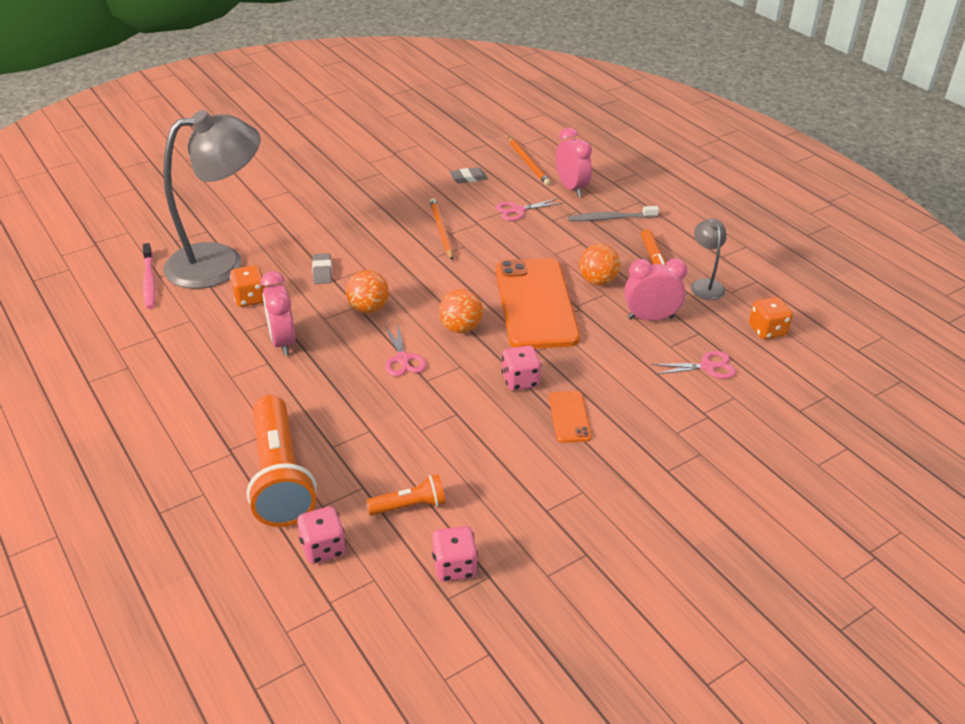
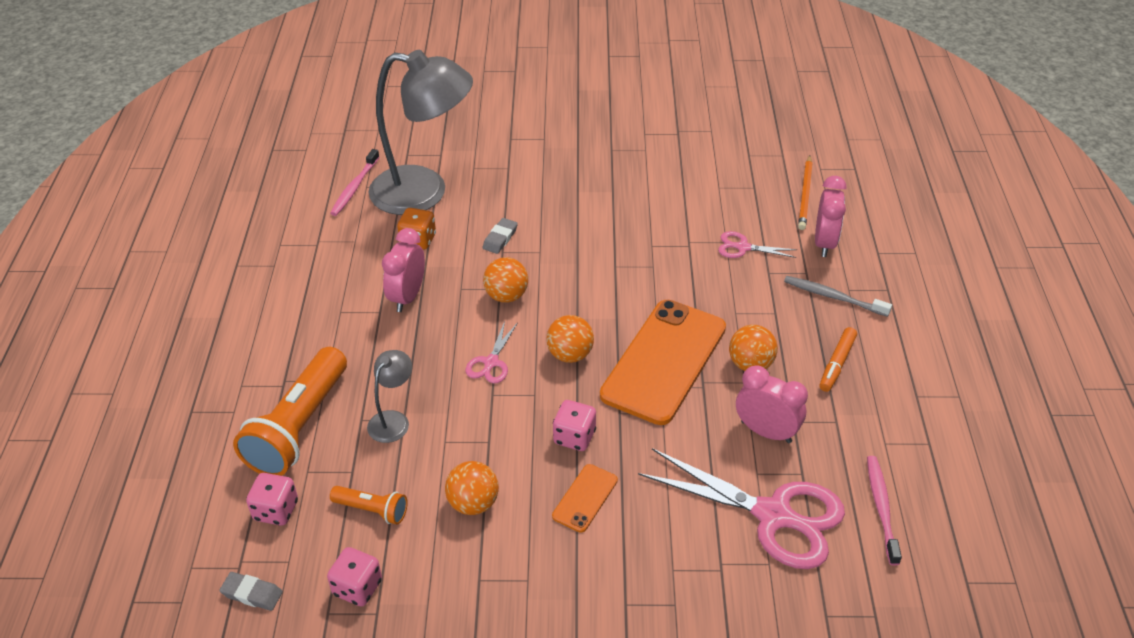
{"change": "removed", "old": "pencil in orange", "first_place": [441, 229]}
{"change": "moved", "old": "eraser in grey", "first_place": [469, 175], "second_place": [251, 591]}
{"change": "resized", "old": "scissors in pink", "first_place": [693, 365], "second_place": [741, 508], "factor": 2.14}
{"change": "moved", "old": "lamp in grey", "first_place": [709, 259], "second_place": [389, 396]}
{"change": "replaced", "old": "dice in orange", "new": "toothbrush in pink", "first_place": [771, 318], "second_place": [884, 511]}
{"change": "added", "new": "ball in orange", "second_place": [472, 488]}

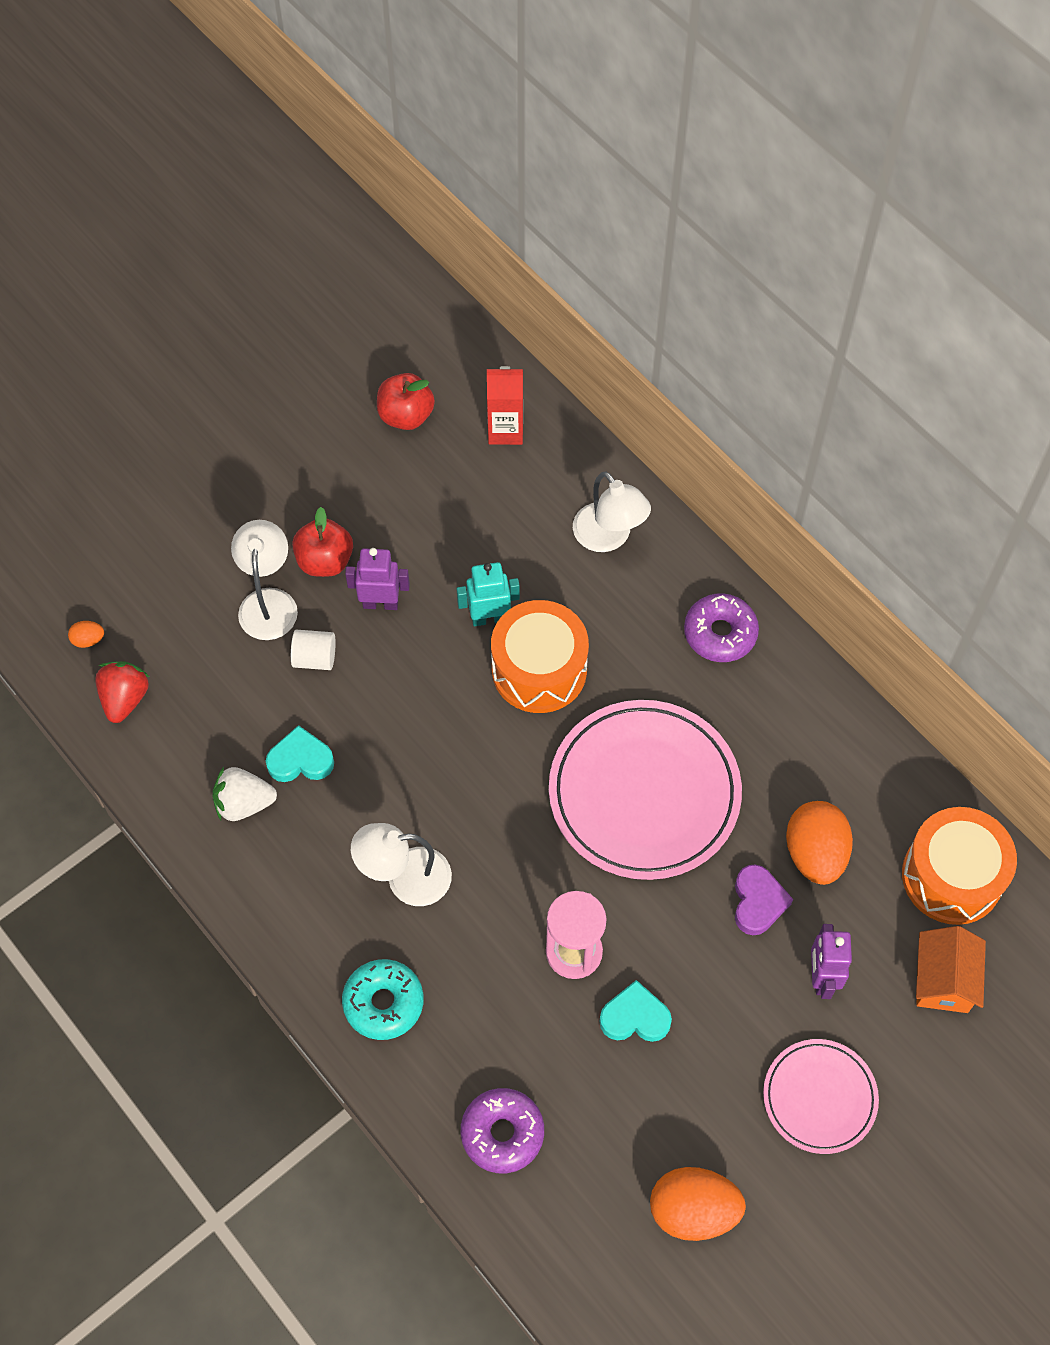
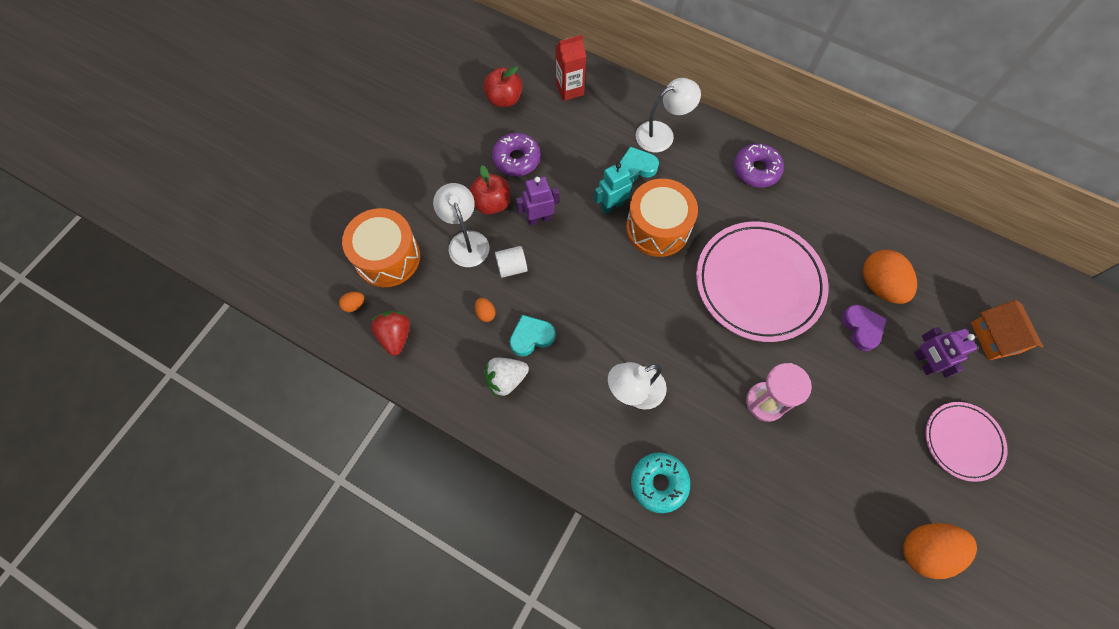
{"change": "moved", "old": "donut in purple", "first_place": [502, 1130], "second_place": [516, 155]}
{"change": "turned", "old": "lamp in white", "first_place": [612, 511], "second_place": [668, 115], "degrees": -60}
{"change": "moved", "old": "heart in turquoise", "first_place": [636, 1011], "second_place": [639, 164]}
{"change": "moved", "old": "drum in orange", "first_place": [959, 866], "second_place": [381, 247]}
{"change": "added", "new": "egg in orange", "second_place": [485, 310]}

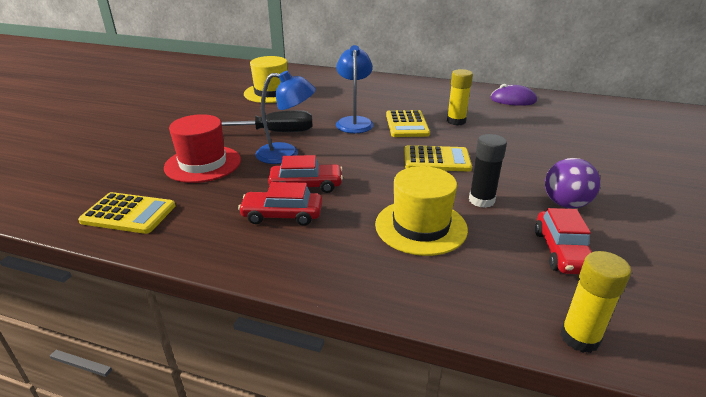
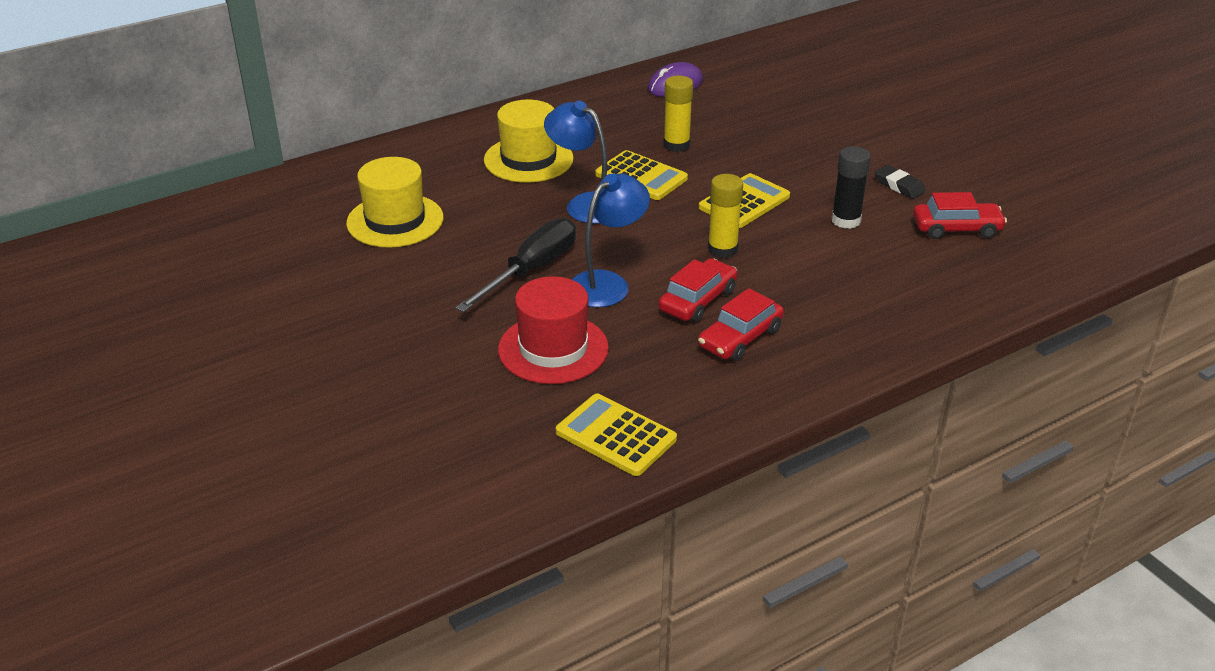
{"change": "turned", "old": "calculator in yellow", "first_place": [126, 213], "second_place": [616, 435], "degrees": -105}
{"change": "moved", "old": "hat in yellow", "first_place": [421, 211], "second_place": [529, 141]}
{"change": "turned", "old": "car in red", "first_place": [563, 241], "second_place": [960, 215], "degrees": -45}
{"change": "replaced", "old": "ball in purple", "new": "eraser in black", "first_place": [573, 183], "second_place": [900, 182]}
{"change": "moved", "old": "glue stick in yellow", "first_place": [595, 302], "second_place": [725, 216]}

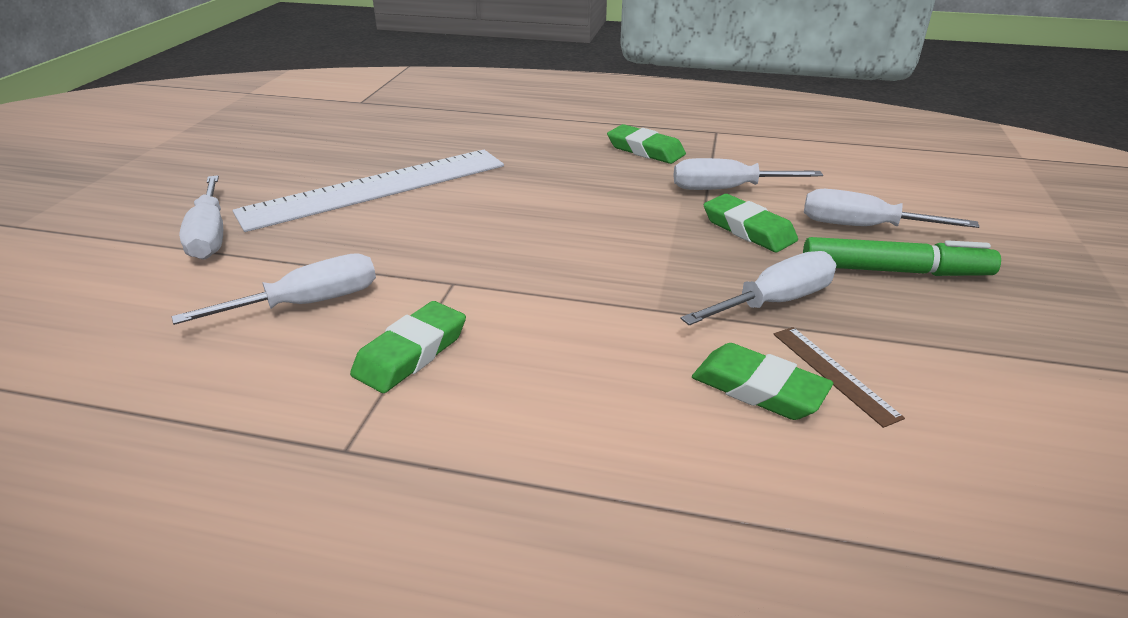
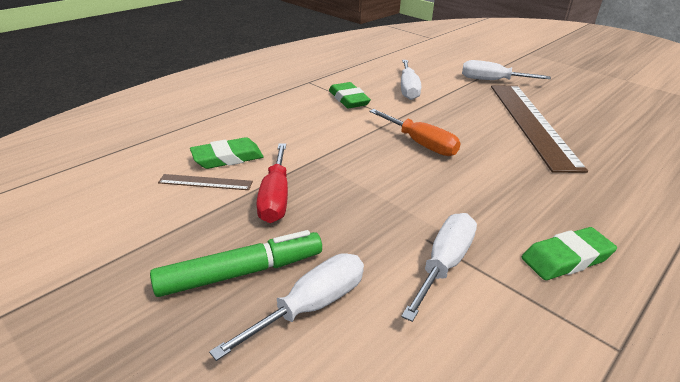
{"change": "recoloured", "old": "ruler in white", "new": "ruler in brown", "first_place": [368, 191], "second_place": [539, 129]}
{"change": "recoloured", "old": "screwdriver in white", "new": "screwdriver in red", "first_place": [759, 288], "second_place": [272, 183]}
{"change": "removed", "old": "eraser in green", "first_place": [751, 223]}
{"change": "turned", "old": "marker in green", "first_place": [902, 256], "second_place": [236, 263], "degrees": -150}
{"change": "added", "new": "screwdriver in orange", "second_place": [415, 132]}

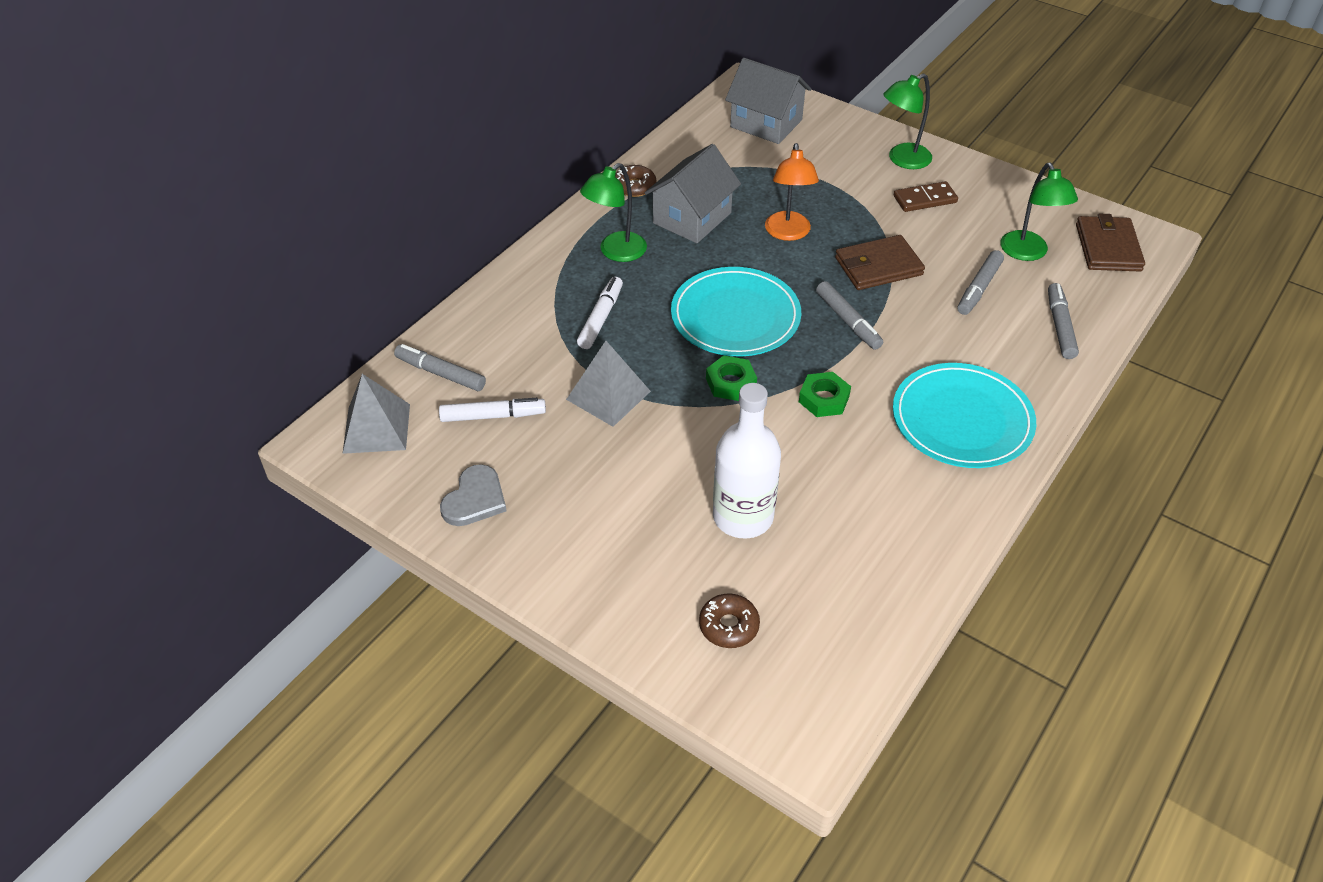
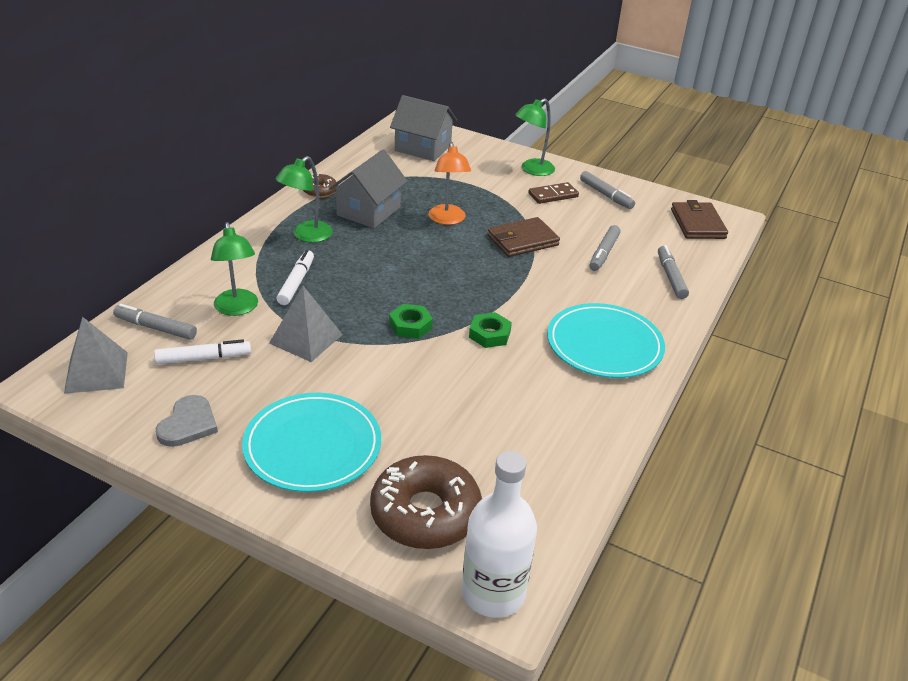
{"change": "moved", "old": "plate in turquoise", "first_place": [736, 312], "second_place": [311, 442]}
{"change": "resized", "old": "donut in brown", "first_place": [729, 621], "second_place": [426, 502], "factor": 2.03}
{"change": "moved", "old": "bottle in white", "first_place": [747, 461], "second_place": [499, 534]}
{"change": "moved", "old": "marker in grey", "first_place": [849, 315], "second_place": [607, 190]}
{"change": "moved", "old": "lamp in green", "first_place": [1039, 212], "second_place": [234, 269]}

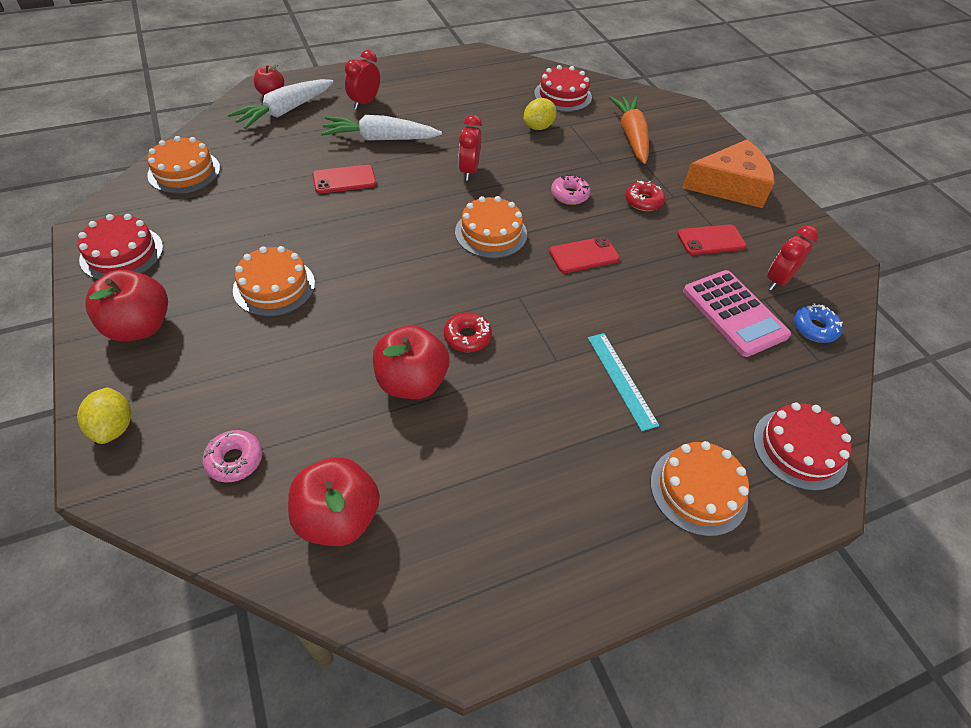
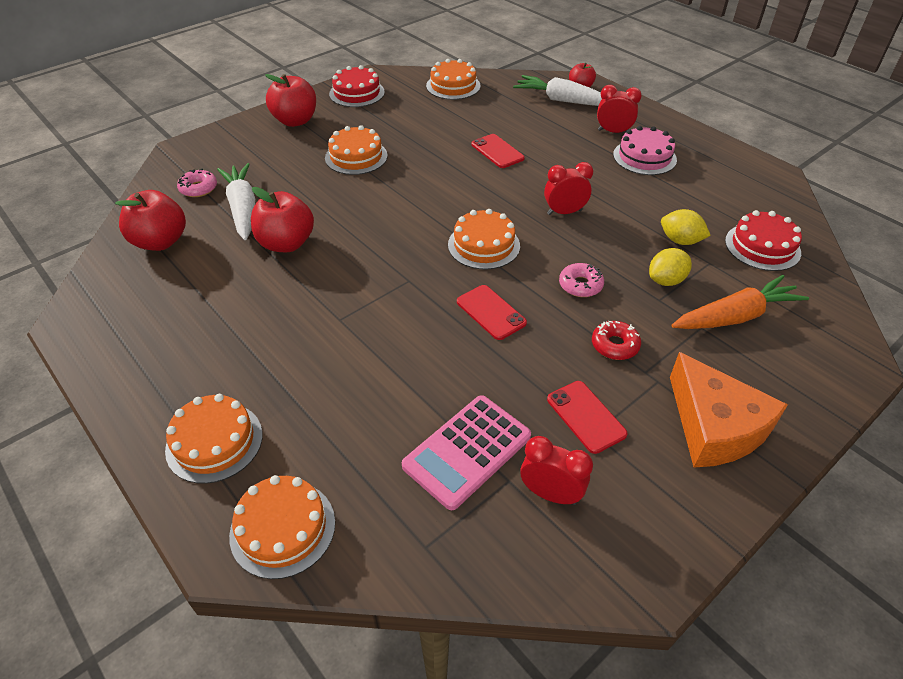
{"change": "moved", "old": "lemon in yellow", "first_place": [104, 415], "second_place": [670, 267]}
{"change": "moved", "old": "carrot in white", "first_place": [381, 128], "second_place": [236, 201]}
{"change": "removed", "old": "donut in red", "first_place": [468, 332]}
{"change": "removed", "old": "ruler in turquoise", "first_place": [624, 382]}
{"change": "recoloured", "old": "cake in red", "new": "cake in orange", "first_place": [802, 446], "second_place": [282, 527]}
{"change": "removed", "old": "donut in blue", "first_place": [818, 323]}
{"change": "added", "new": "cake in pink", "second_place": [645, 150]}

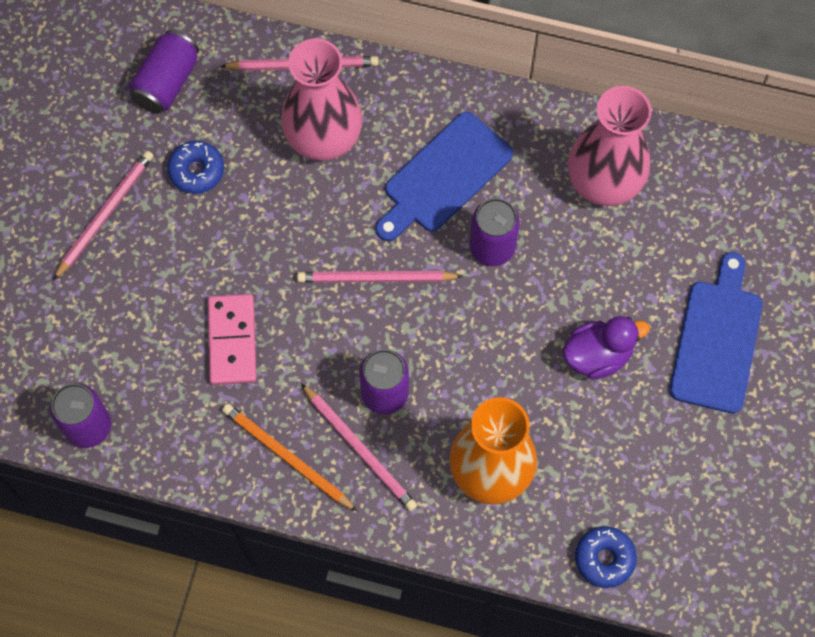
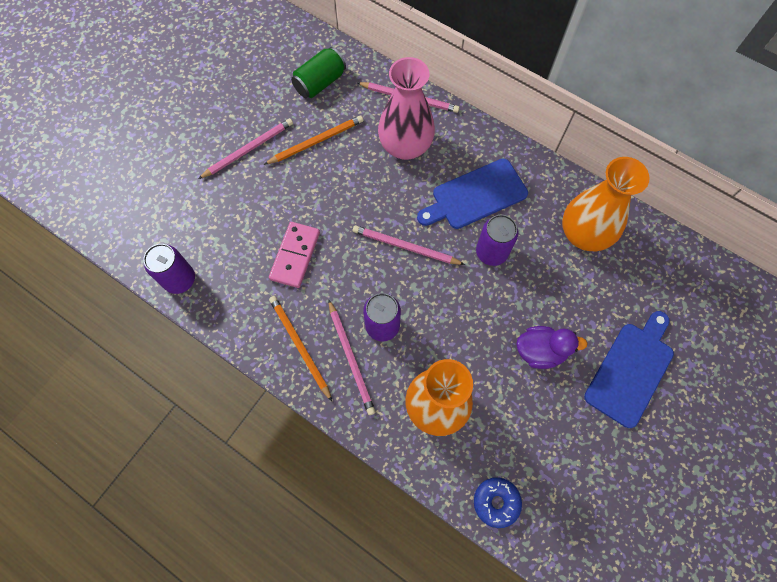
{"change": "recoloured", "old": "can in purple", "new": "can in green", "first_place": [164, 72], "second_place": [318, 72]}
{"change": "replaced", "old": "donut in blue", "new": "pencil in orange", "first_place": [195, 167], "second_place": [313, 140]}
{"change": "recoloured", "old": "vase in pink", "new": "vase in orange", "first_place": [610, 146], "second_place": [606, 204]}

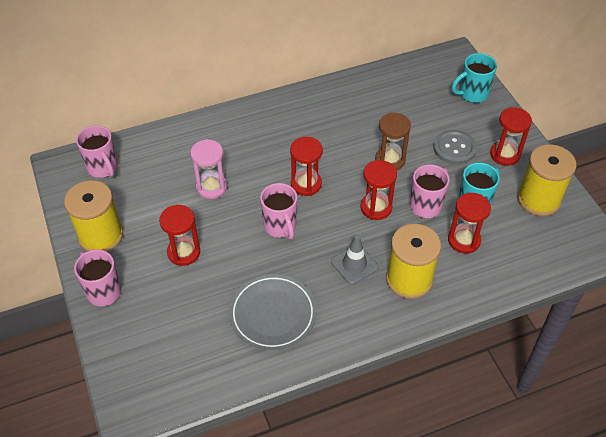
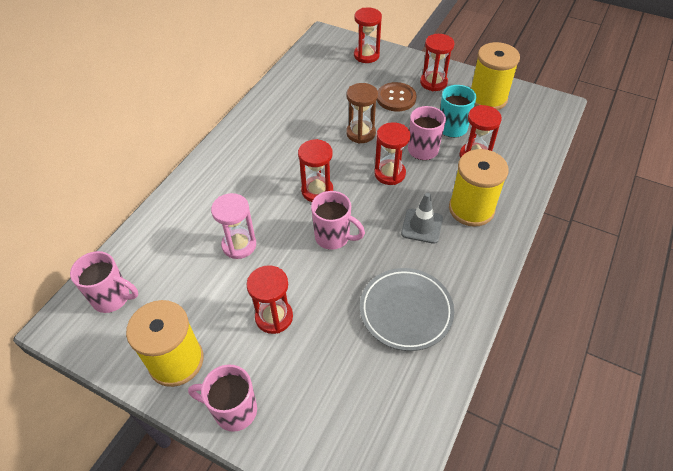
{"change": "recoloured", "old": "button in grey", "new": "button in brown", "first_place": [455, 147], "second_place": [397, 96]}
{"change": "replaced", "old": "mug in turquoise", "new": "hourglass in red", "first_place": [474, 78], "second_place": [368, 35]}

